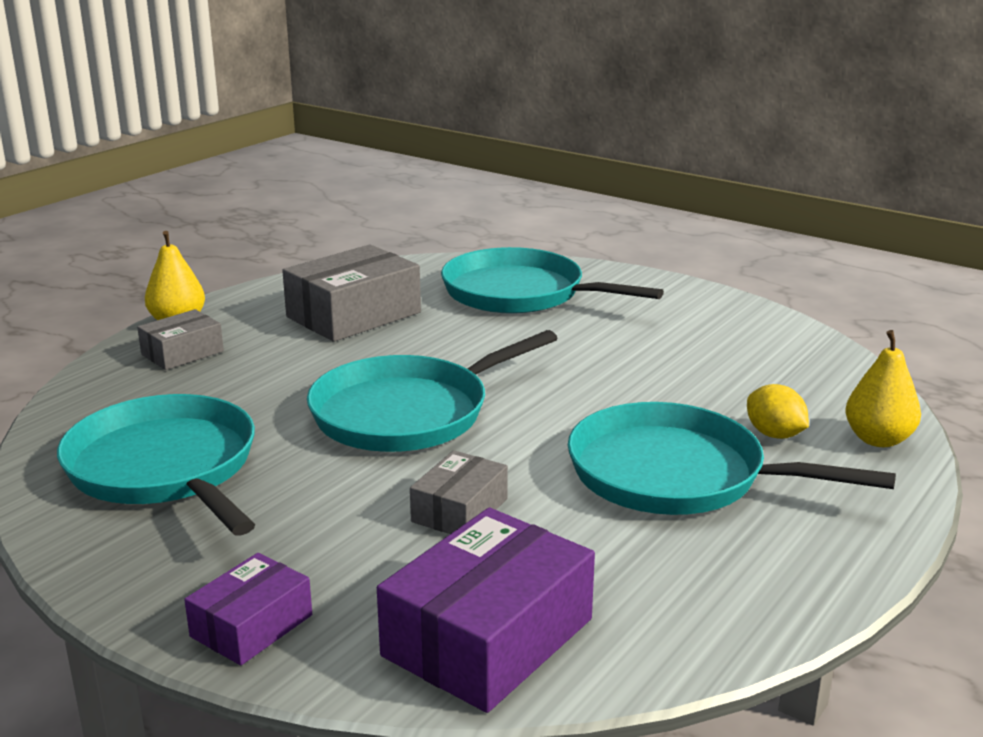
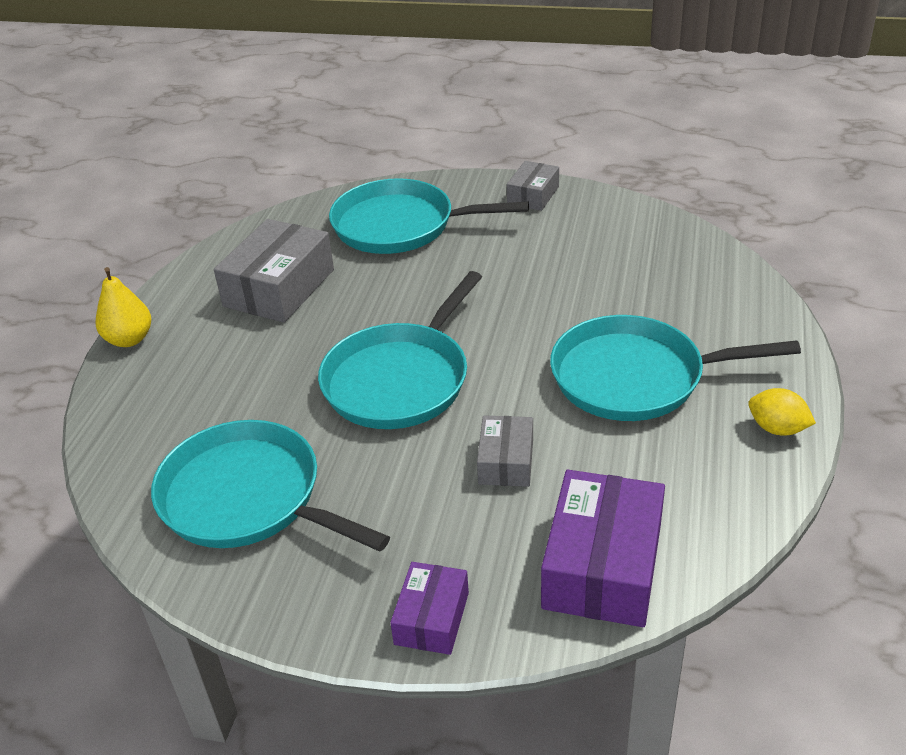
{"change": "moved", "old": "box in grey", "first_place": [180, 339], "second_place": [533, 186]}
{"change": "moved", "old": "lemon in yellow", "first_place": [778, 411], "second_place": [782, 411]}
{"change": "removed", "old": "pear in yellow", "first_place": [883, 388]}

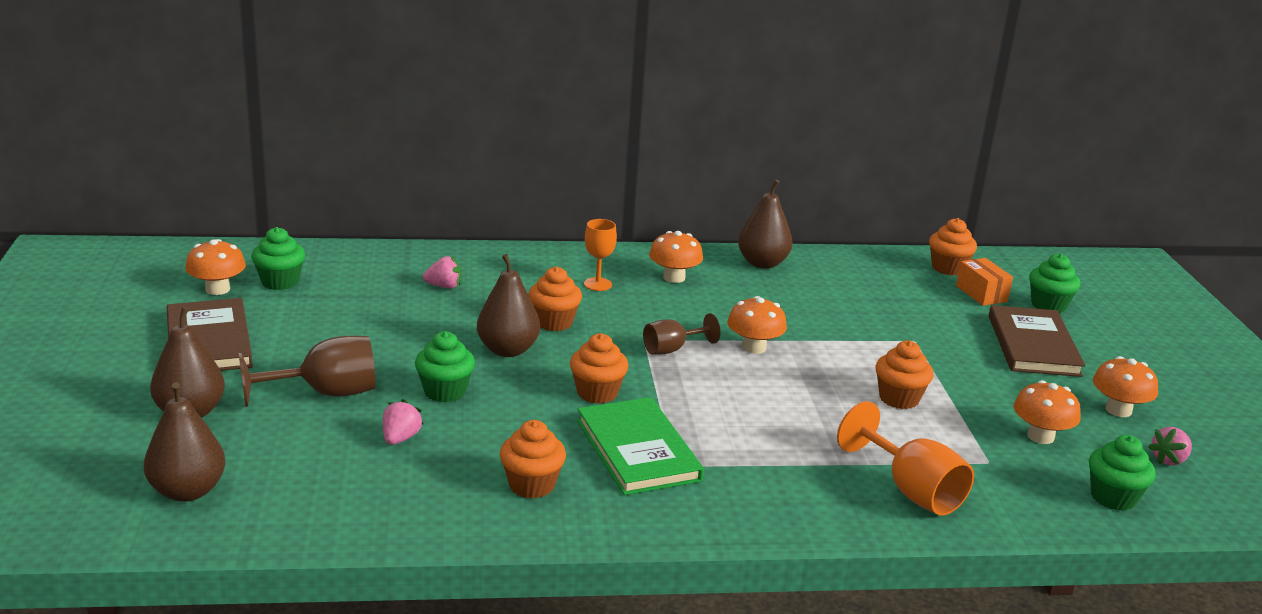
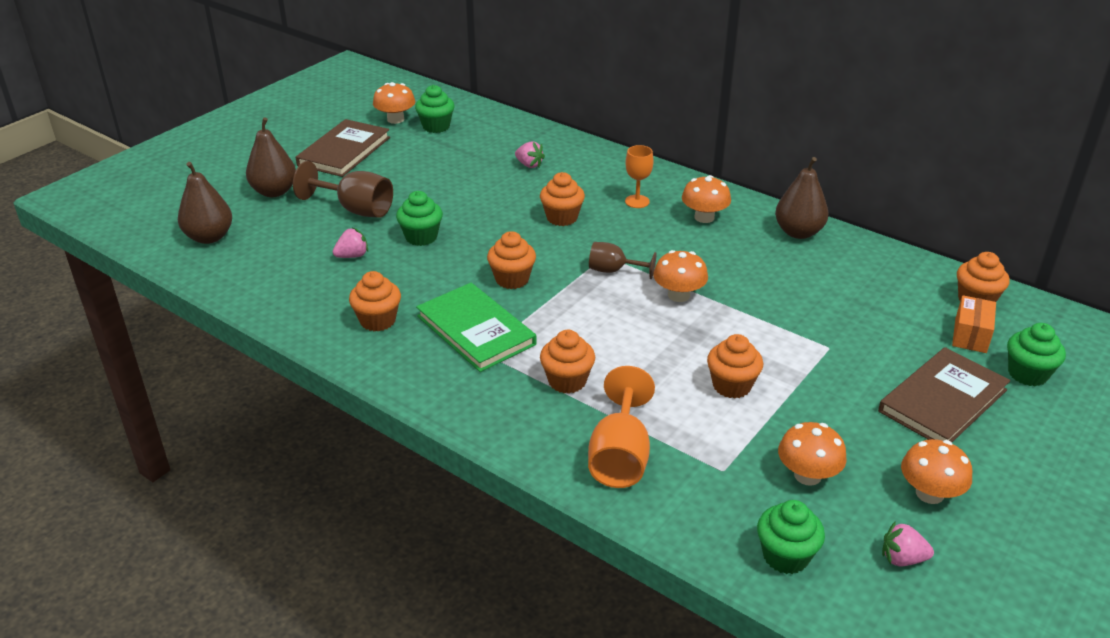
{"change": "removed", "old": "pear in brown", "first_place": [508, 305]}
{"change": "turned", "old": "book in green", "first_place": [640, 446], "second_place": [476, 327], "degrees": -60}
{"change": "added", "new": "cupcake in orange", "second_place": [567, 362]}

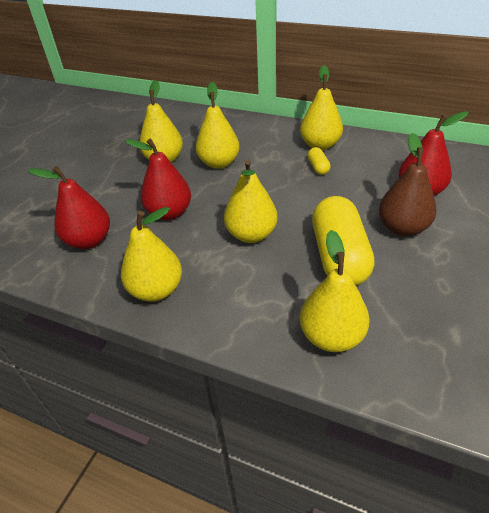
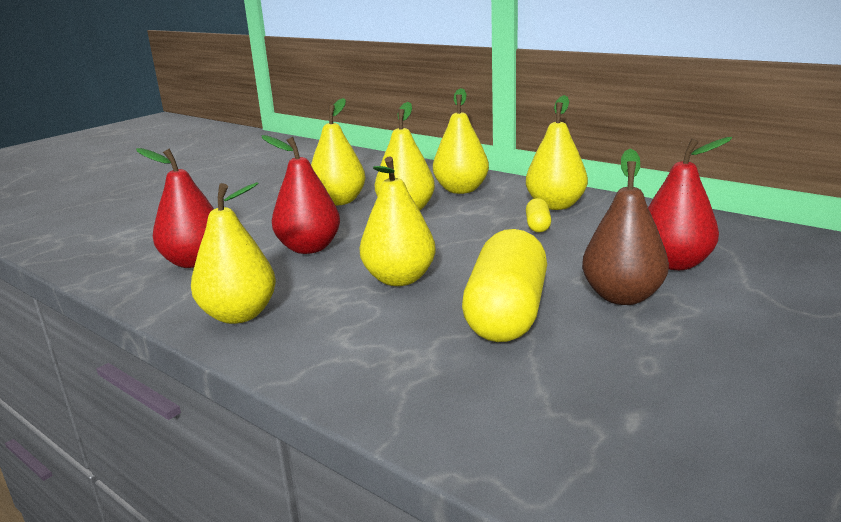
{"change": "moved", "old": "pear in yellow", "first_place": [335, 291], "second_place": [461, 141]}

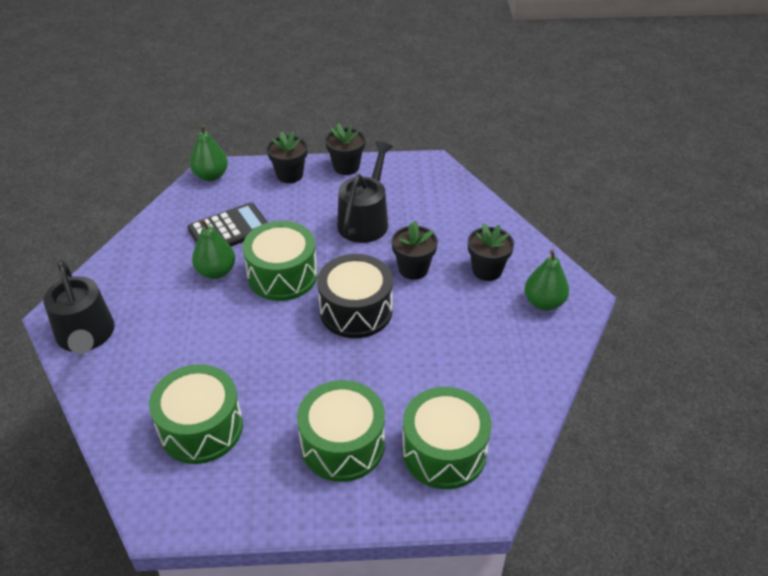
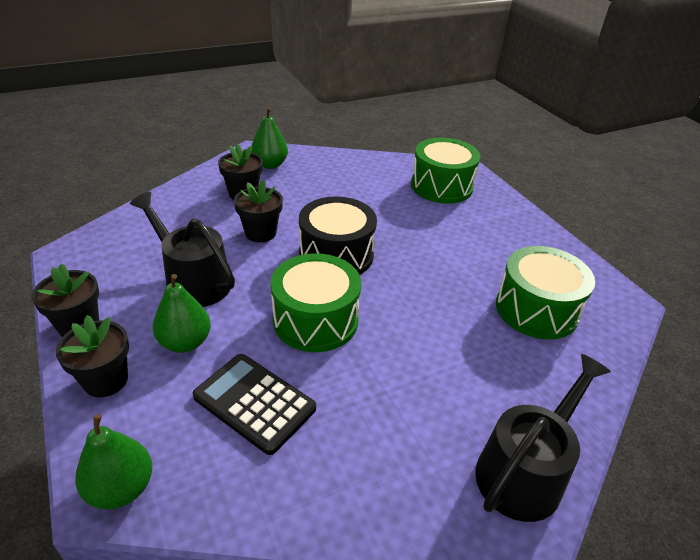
{"change": "moved", "old": "pear in green", "first_place": [213, 249], "second_place": [182, 313]}
{"change": "removed", "old": "drum in green", "first_place": [341, 431]}
{"change": "turned", "old": "watering can in black", "first_place": [365, 192], "second_place": [182, 249], "degrees": 45}

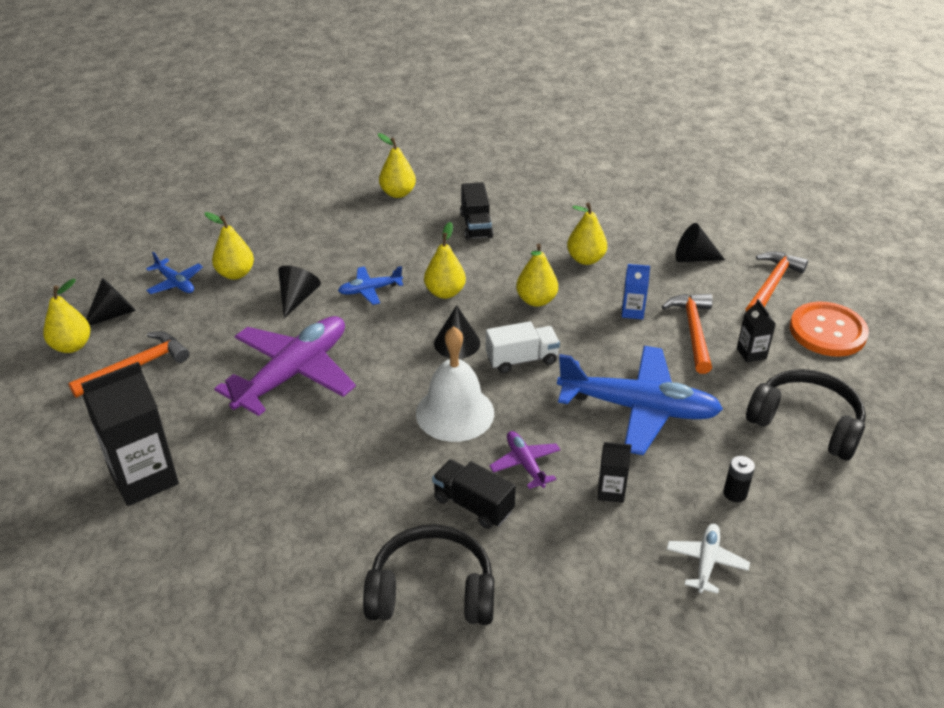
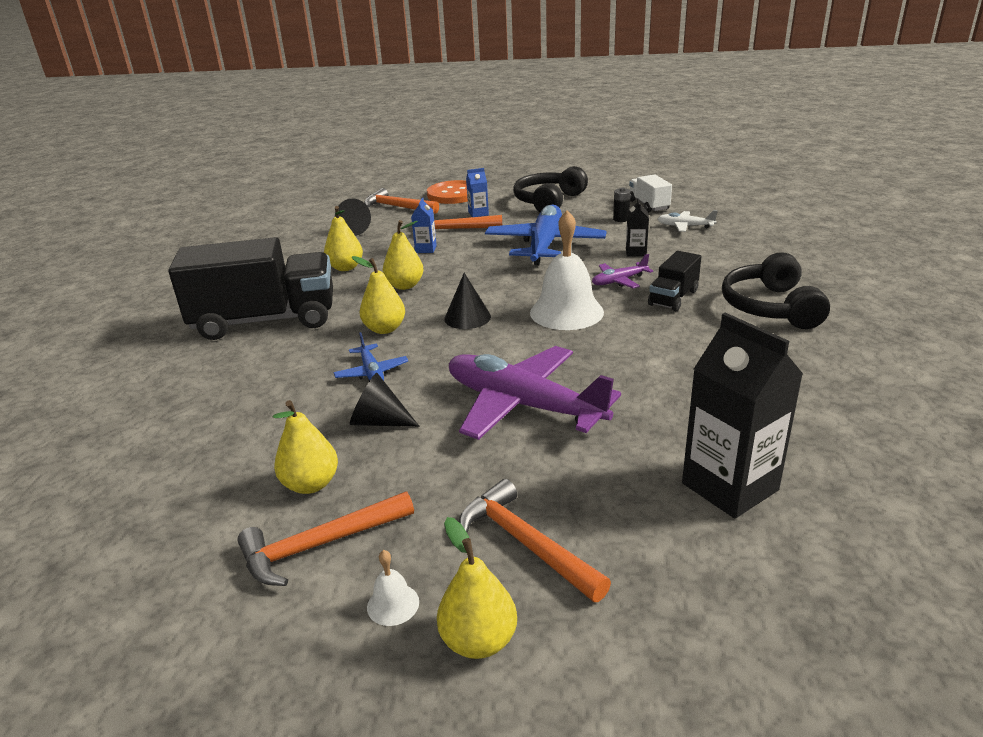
{"change": "replaced", "old": "cone in black", "new": "bell in white", "first_place": [111, 301], "second_place": [393, 588]}
{"change": "replaced", "old": "plane in blue", "new": "hammer in orange", "first_place": [174, 273], "second_place": [325, 538]}
{"change": "removed", "old": "pear in yellow", "first_place": [397, 165]}
{"change": "resized", "old": "truck in black", "first_place": [476, 211], "second_place": [250, 288], "factor": 2.1}
{"change": "moved", "old": "truck in white", "first_place": [523, 347], "second_place": [650, 193]}
{"change": "recoloured", "old": "carton in black", "new": "carton in blue", "first_place": [756, 331], "second_place": [477, 192]}

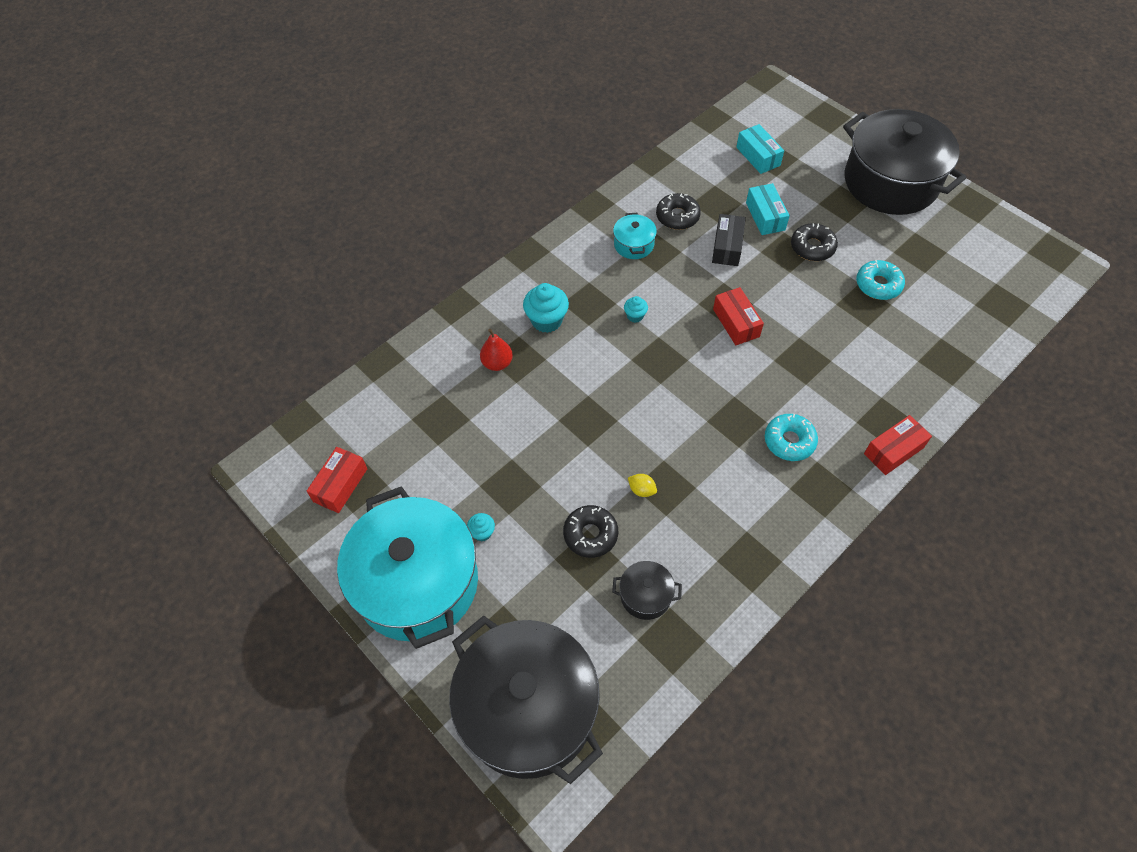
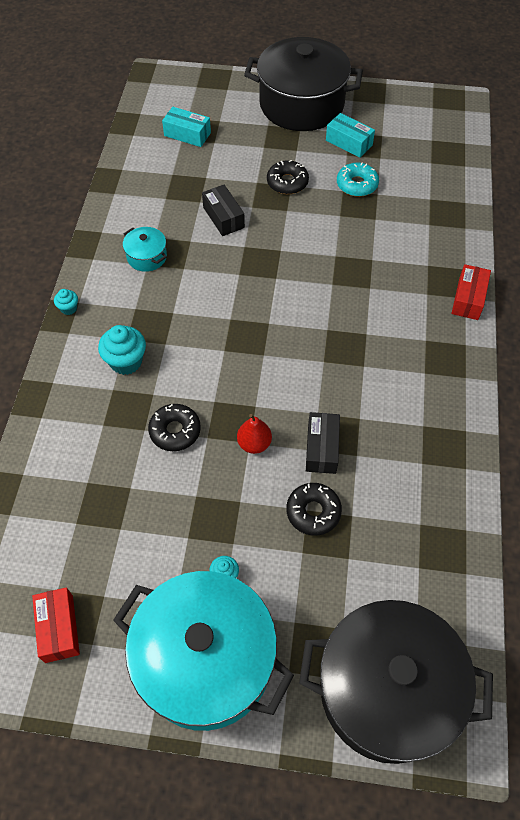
{"change": "moved", "old": "pear in red", "first_place": [496, 350], "second_place": [254, 434]}
{"change": "removed", "old": "pot in black", "first_place": [647, 590]}
{"change": "moved", "old": "cupcake in turquoise", "first_place": [636, 309], "second_place": [66, 302]}
{"change": "replaced", "old": "lemon in yellow", "new": "box in black", "first_place": [642, 485], "second_place": [323, 443]}
{"change": "moved", "old": "donut in black", "first_place": [678, 211], "second_place": [174, 427]}
{"change": "removed", "old": "box in red", "first_place": [738, 316]}
{"change": "moved", "old": "box in turquoise", "first_place": [768, 209], "second_place": [350, 135]}
{"change": "removed", "old": "donut in turquoise", "first_place": [791, 437]}

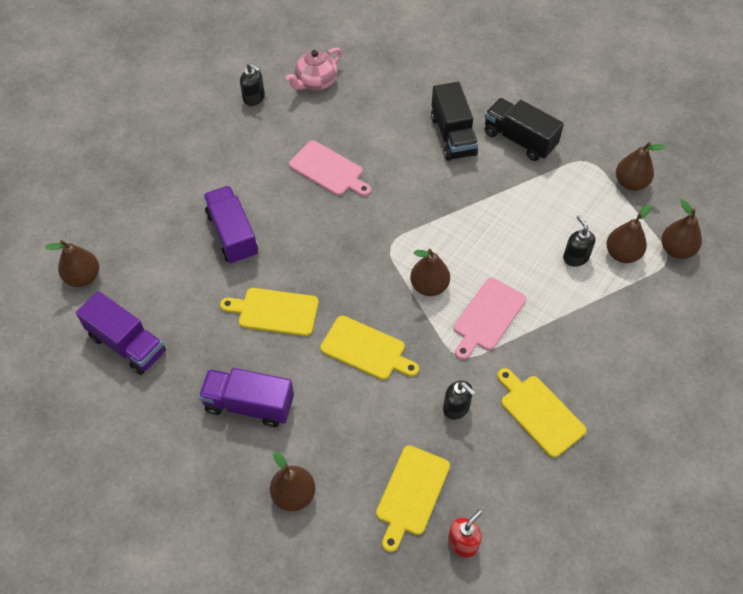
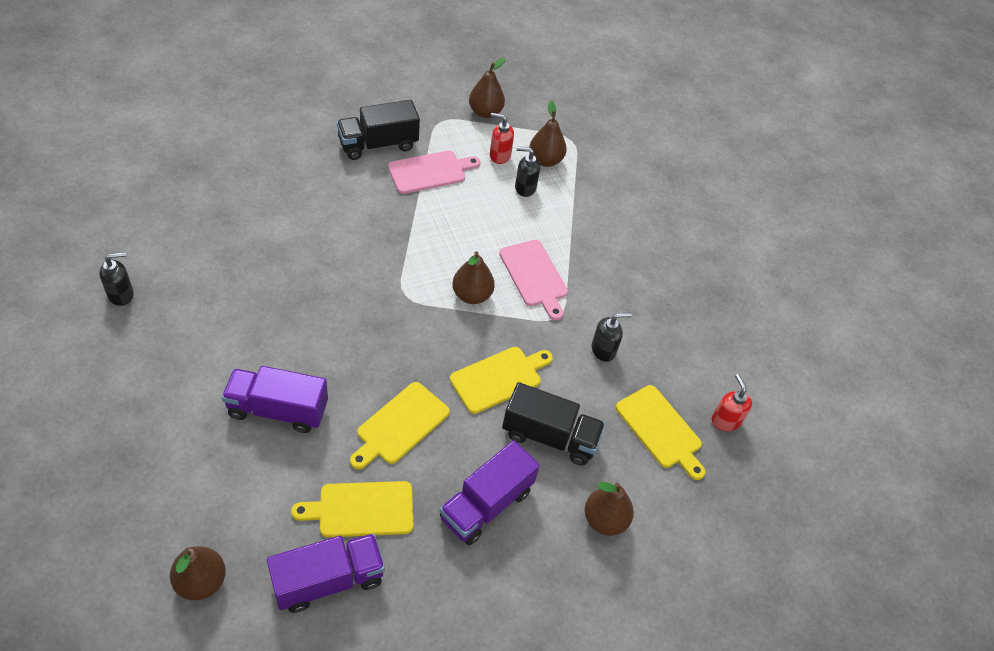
{"change": "removed", "old": "teapot in pink", "first_place": [314, 68]}
{"change": "moved", "old": "cutting board in pink", "first_place": [330, 168], "second_place": [434, 172]}
{"change": "moved", "old": "truck in black", "first_place": [454, 121], "second_place": [553, 423]}
{"change": "moved", "old": "cutting board in yellow", "first_place": [541, 413], "second_place": [352, 509]}
{"change": "removed", "old": "pear in brown", "first_place": [681, 229]}
{"change": "added", "new": "soap dispenser in red", "second_place": [502, 138]}

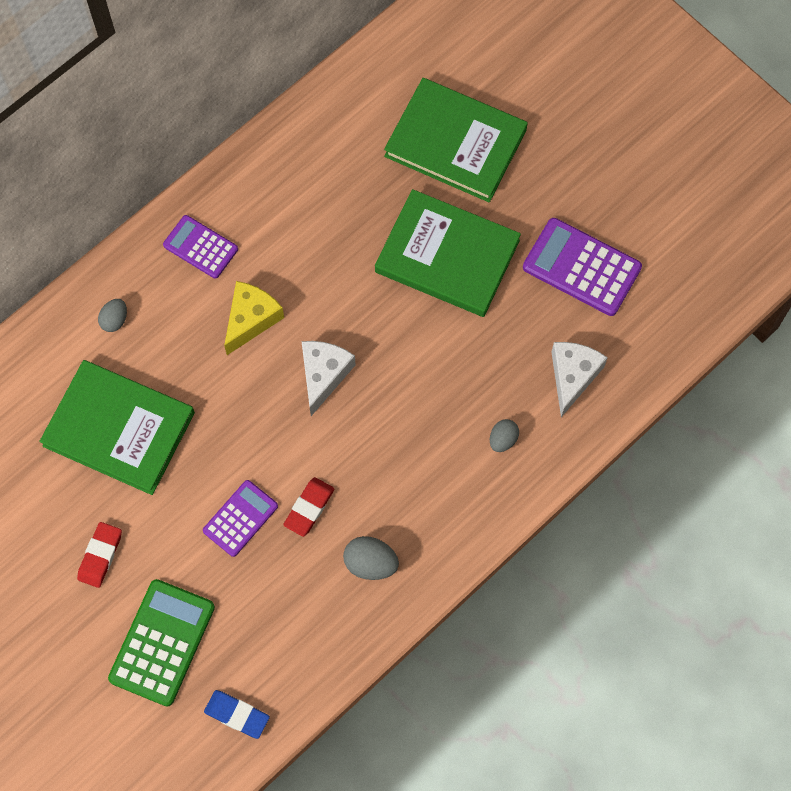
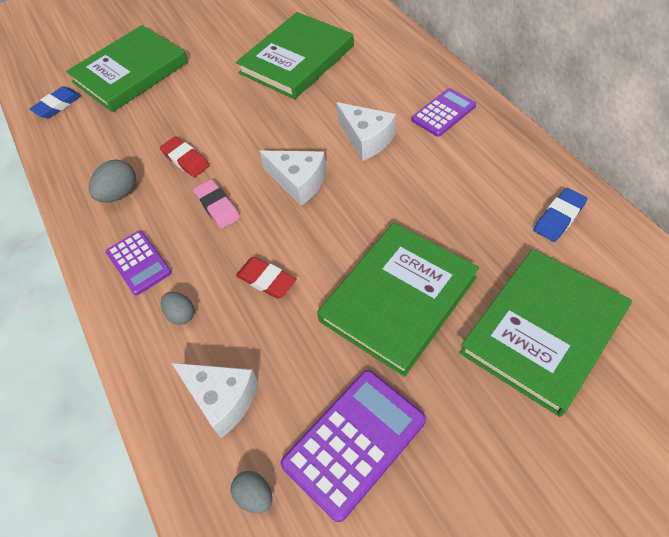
{"change": "moved", "old": "eraser in red", "first_place": [99, 555], "second_place": [266, 278]}
{"change": "moved", "old": "egg in grey", "first_place": [112, 315], "second_place": [251, 492]}
{"change": "replaced", "old": "calculator in green", "new": "book in green", "first_place": [161, 643], "second_place": [127, 68]}
{"change": "moved", "old": "calculator in purple", "first_place": [240, 518], "second_place": [139, 262]}
{"change": "recoloured", "old": "cheese in yellow", "new": "cheese in white", "first_place": [254, 318], "second_place": [366, 131]}
{"change": "added", "new": "eraser in pink", "second_place": [216, 204]}
{"change": "added", "new": "eraser in blue", "second_place": [561, 215]}

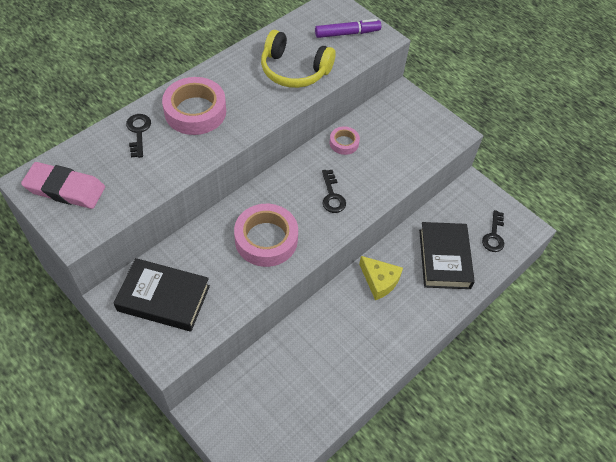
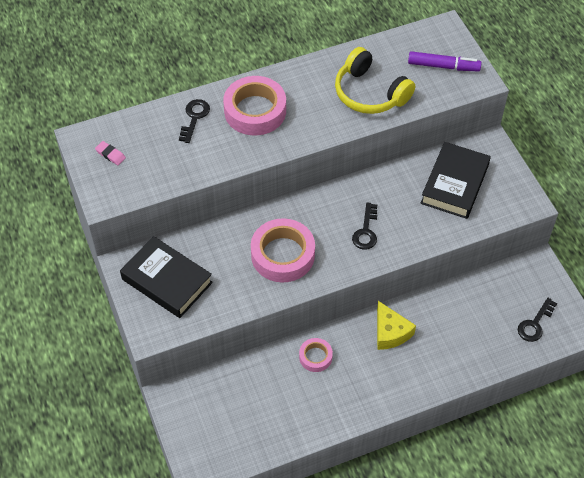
{"change": "resized", "old": "eraser in pink", "first_place": [63, 185], "second_place": [110, 153], "factor": 0.43}
{"change": "moved", "old": "tape in pink", "first_place": [345, 140], "second_place": [316, 355]}
{"change": "moved", "old": "book in black", "first_place": [447, 255], "second_place": [455, 180]}

